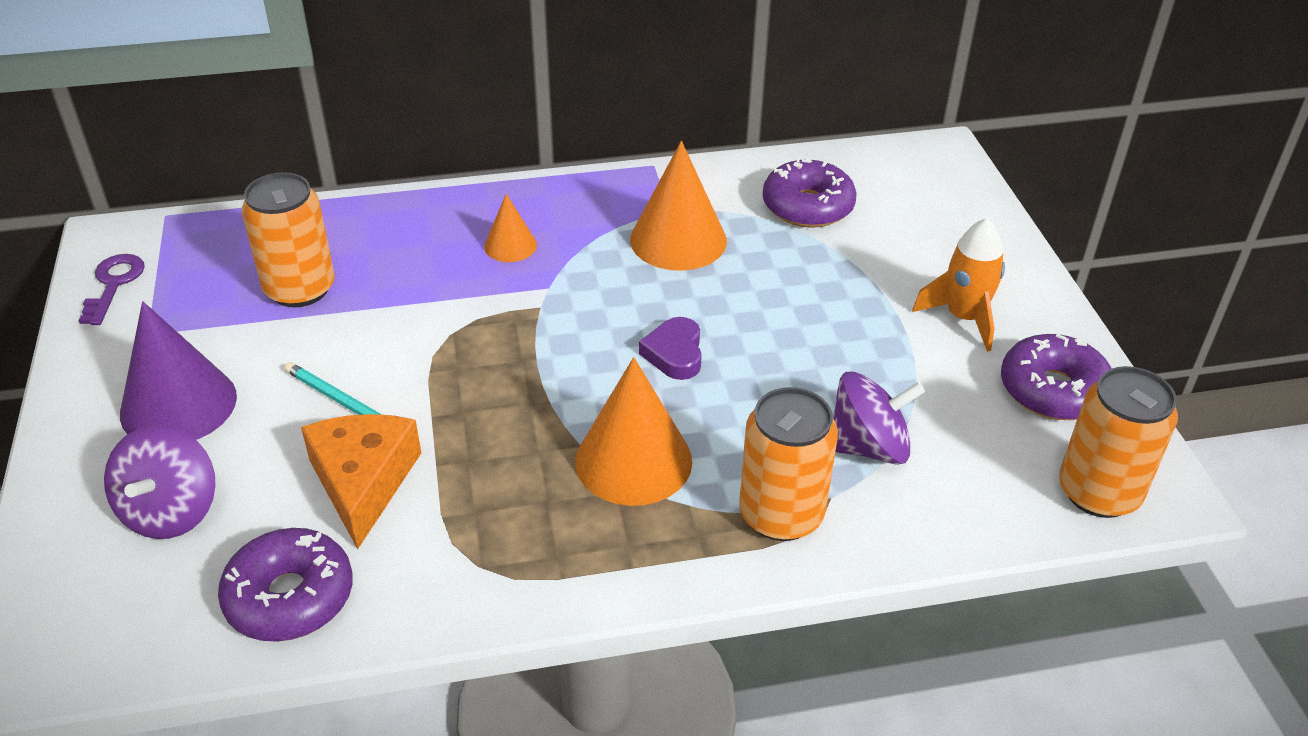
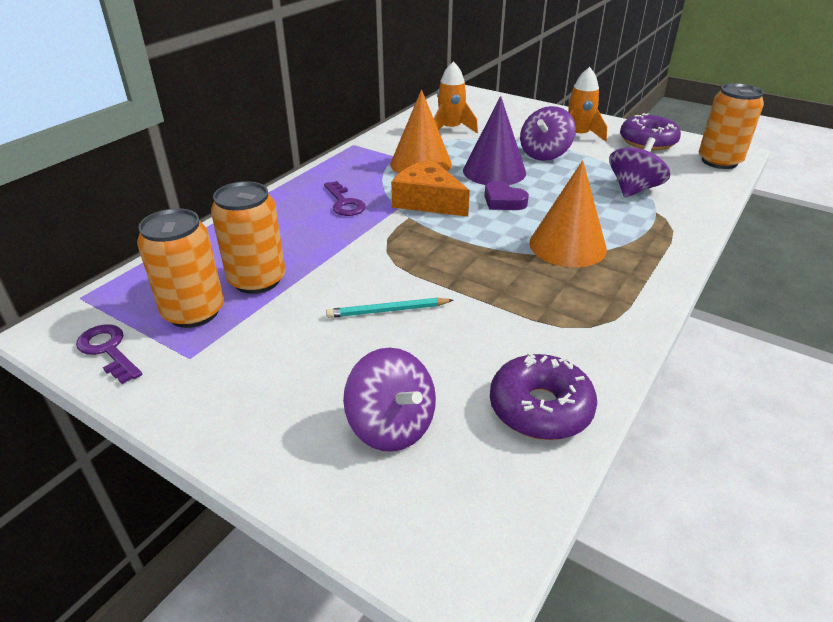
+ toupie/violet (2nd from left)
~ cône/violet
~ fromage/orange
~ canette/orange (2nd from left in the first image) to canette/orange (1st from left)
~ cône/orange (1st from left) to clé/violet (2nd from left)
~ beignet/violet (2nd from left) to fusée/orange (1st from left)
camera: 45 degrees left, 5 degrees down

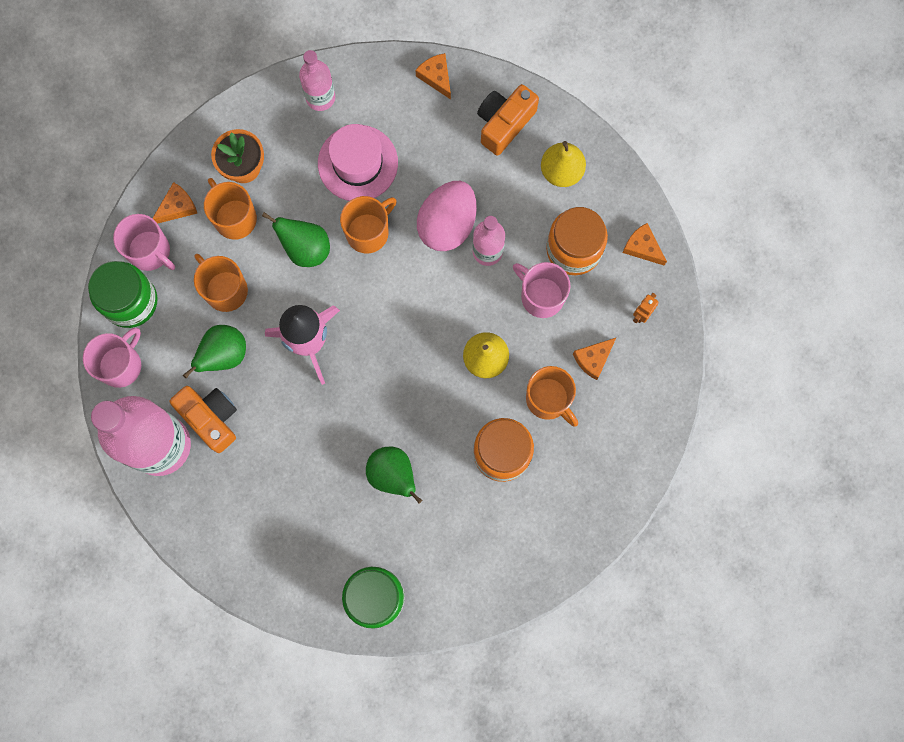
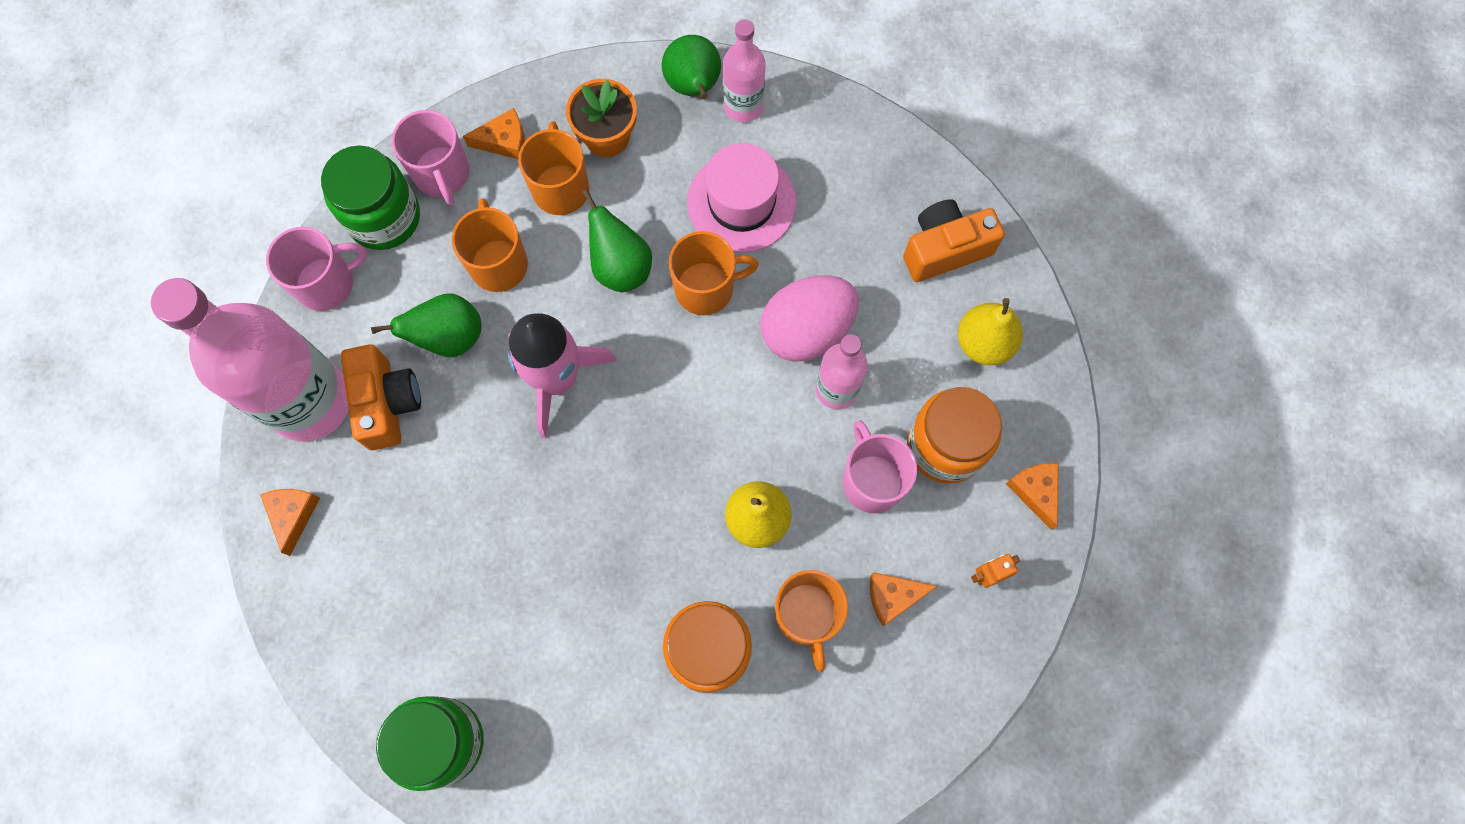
~ poire/vert (3rd from left)
~ fromage/orange (2nd from left in the first image) to fromage/orange (1st from left)
camera: 30 degrees right, 5 degrees down

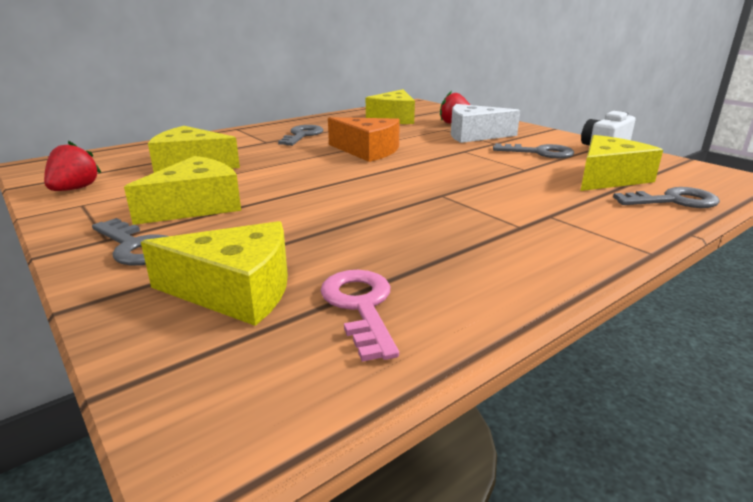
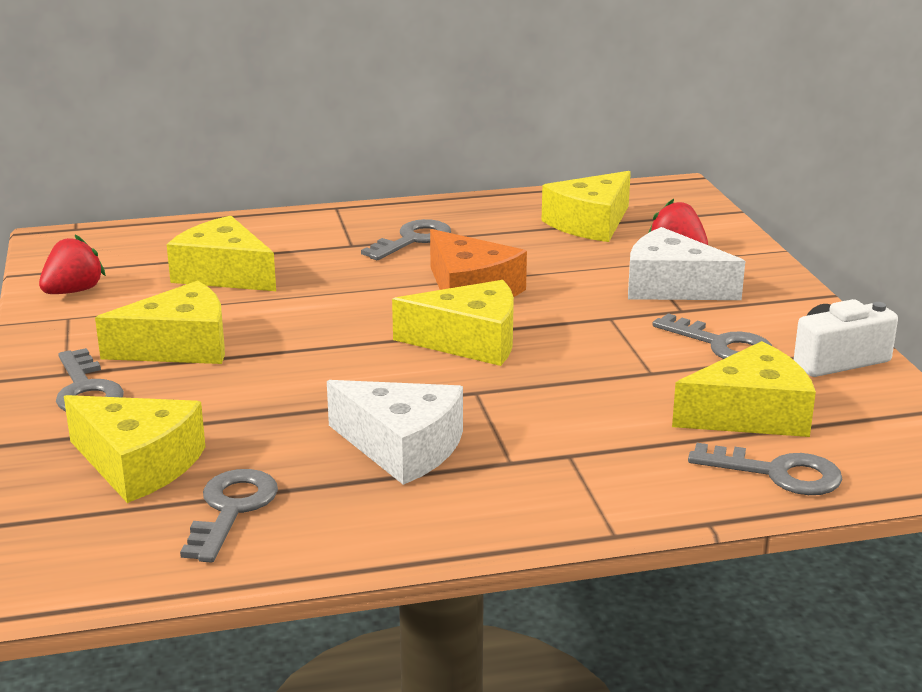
+ fromage/blanc (1st from left)
+ fromage/jaune (4th from left)
~ clé/rose to clé/gris (2nd from left)
camera: 25 degrees right, 0 degrees up

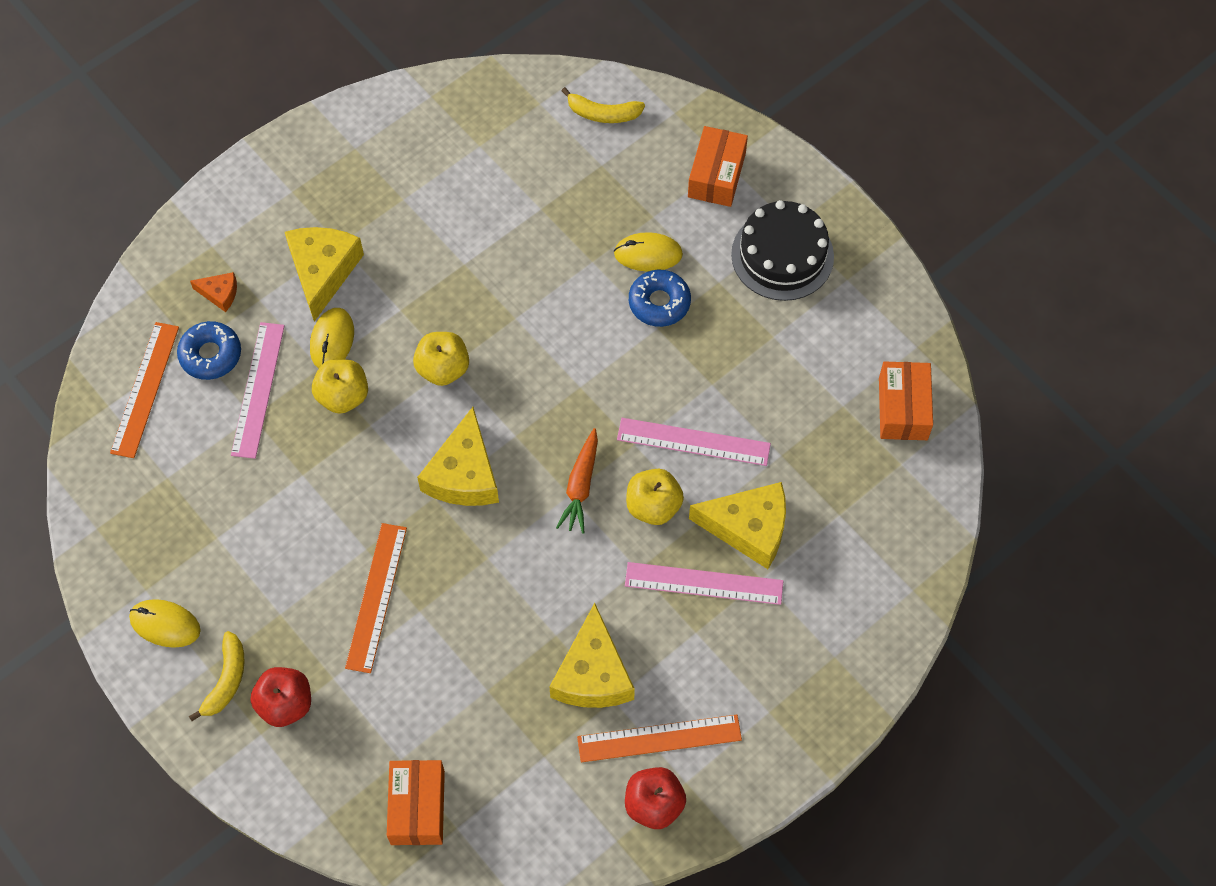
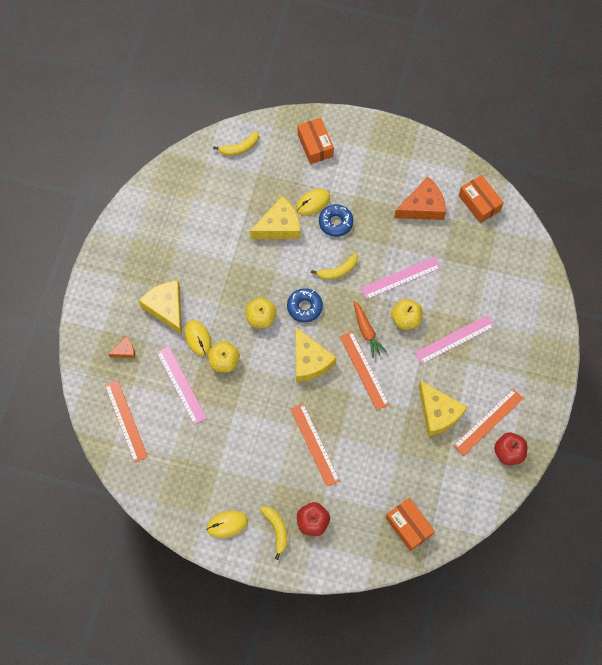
- gâteau/noir
+ banane/jaune (3rd from left)
+ règle/orange (3rd from left)
+ fromage/orange (2nd from left)
~ beignet/bleu (1st from left)
~ fromage/jaune (4th from left in the first image) to fromage/jaune (2nd from left)
camera: 35 degrees left, 5 degrees up

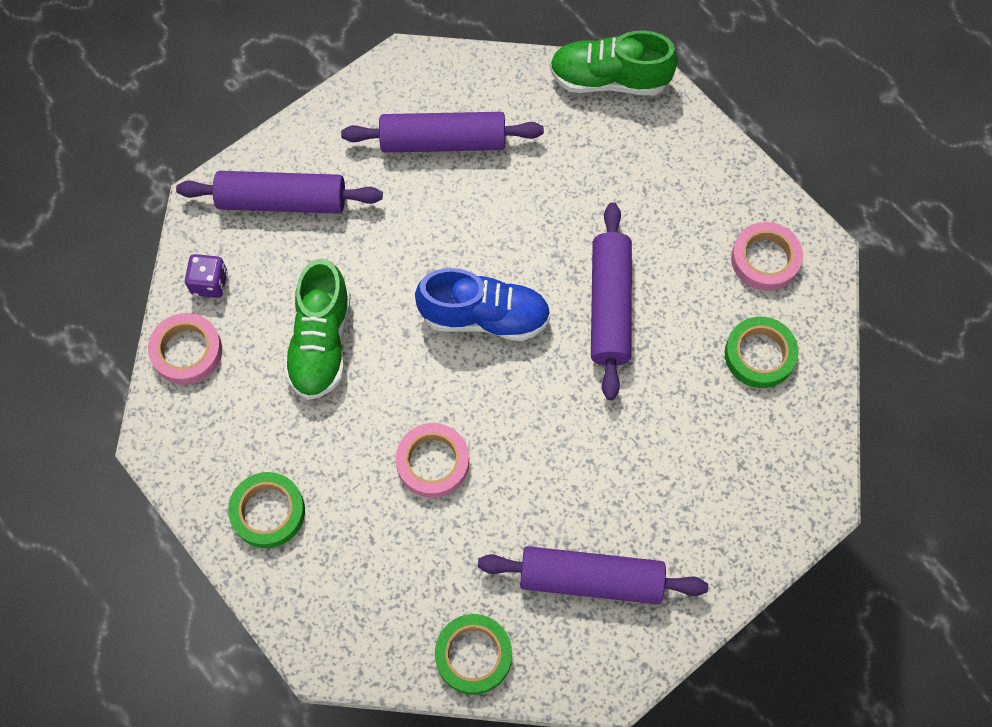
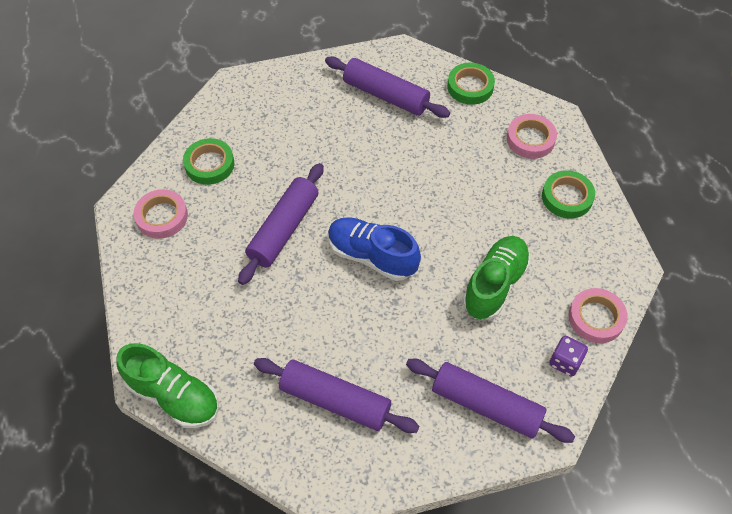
~ ruban adhésif/rose (2nd from left)
camera: 155 degrees left, 10 degrees down

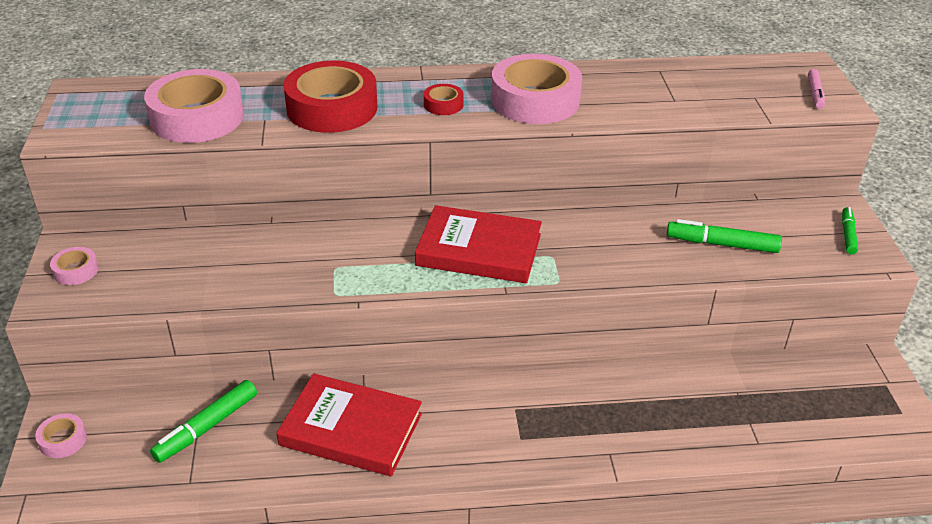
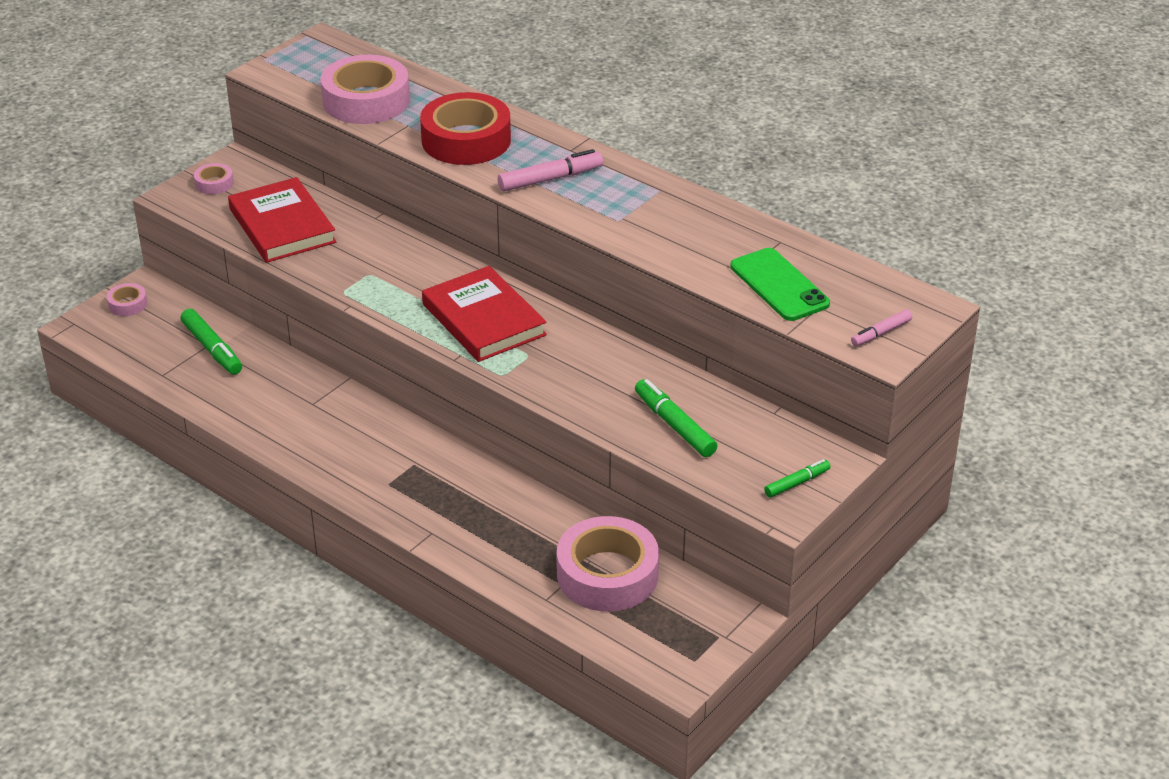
+ téléphone/vert
~ livre/rouge (1st from left)
~ ruban adhésif/rose (4th from left)
~ ruban adhésif/rouge (2nd from left) to feutre/rose (1st from left)
~ feutre/vert (1st from left) 120 degrees counterclockwise
camera: 45 degrees right, 0 degrees up

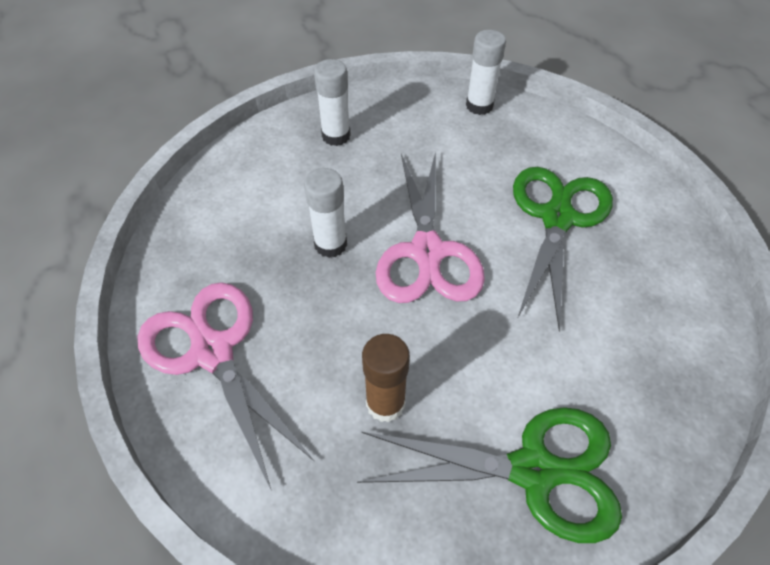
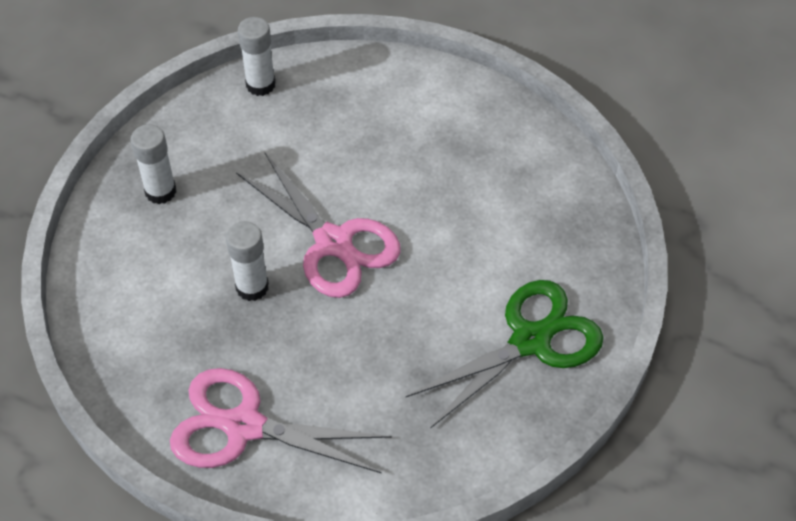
- bâton de colle/marron
- ciseaux/vert (2nd from left)
camera: 40 degrees left, 0 degrees up

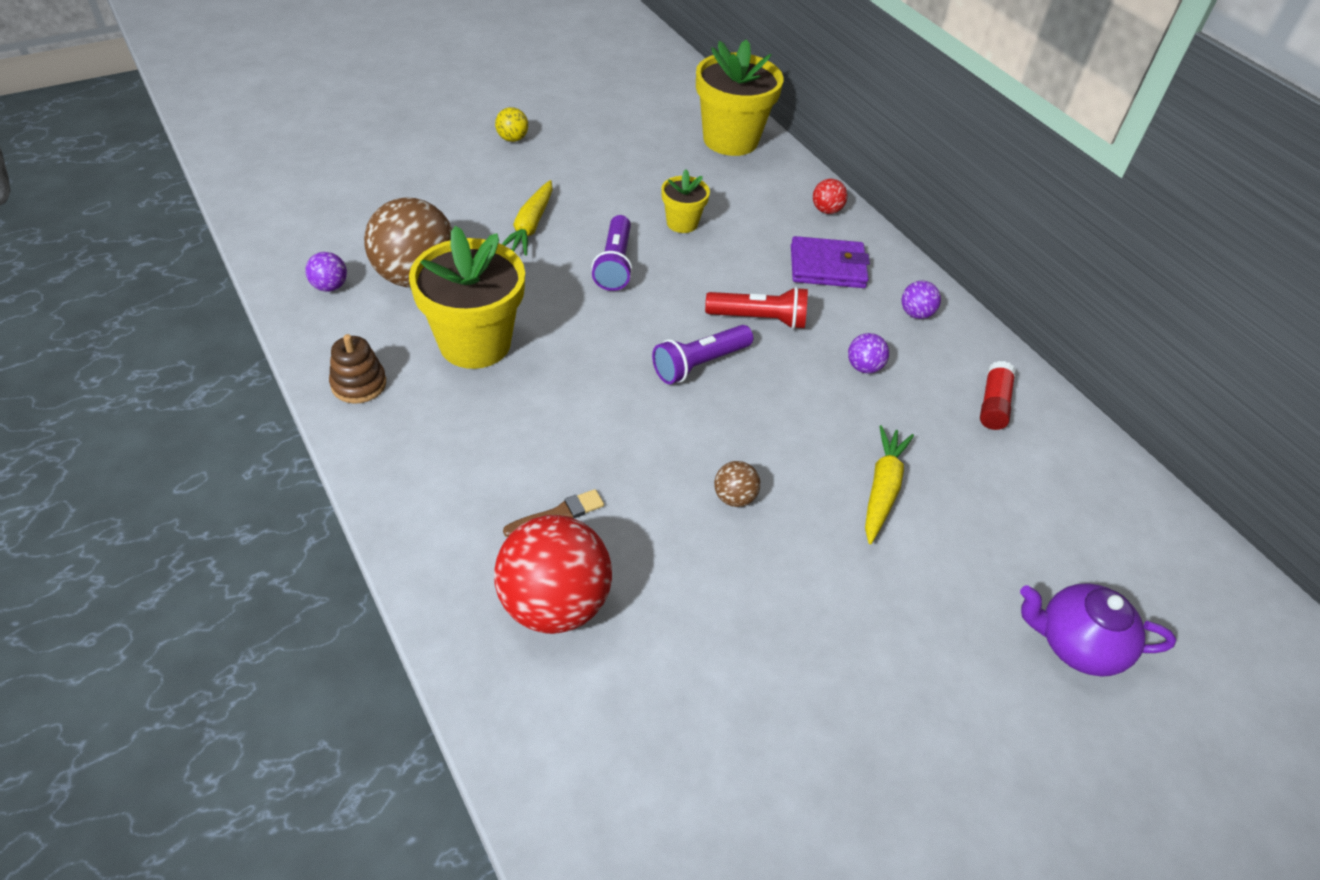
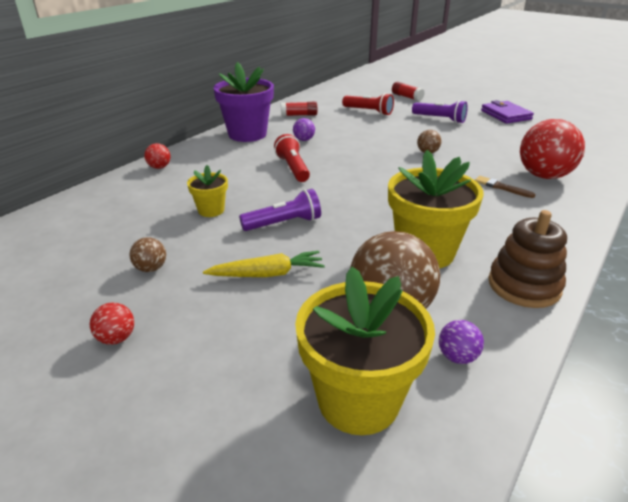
- carotte/jaune (2nd from left)
+ balle/marron (1st from left)
+ lampe de poche/rouge (2nd from left)
~ lampe de poche/violet (2nd from left)
~ pot de fleurs/jaune (3rd from left in the first image) to pot de fleurs/jaune (2nd from left)
~ portefeuille/violet
~ balle/violet (3rd from left) to pot de fleurs/violet
~ théière/violet to bâton de colle/rouge (2nd from left)
~ balle/jaune to balle/rouge (1st from left)
~ jouet à empiler/marron x1.53
camera: 110 degrees left, 15 degrees down

